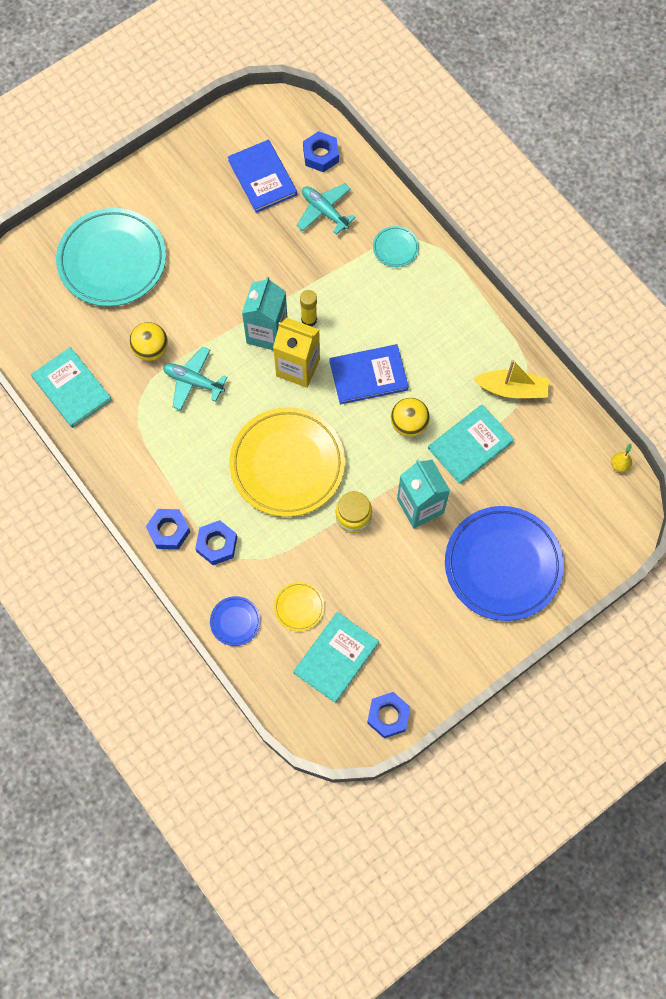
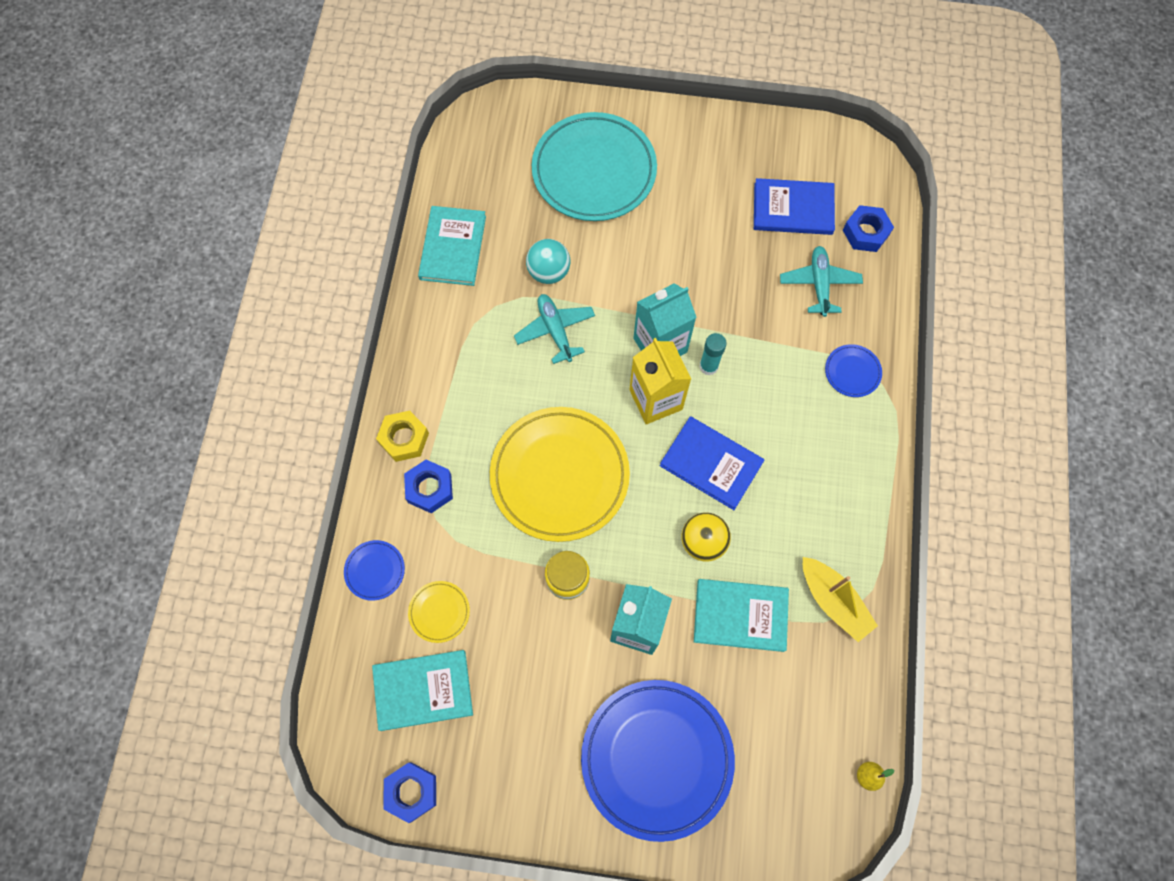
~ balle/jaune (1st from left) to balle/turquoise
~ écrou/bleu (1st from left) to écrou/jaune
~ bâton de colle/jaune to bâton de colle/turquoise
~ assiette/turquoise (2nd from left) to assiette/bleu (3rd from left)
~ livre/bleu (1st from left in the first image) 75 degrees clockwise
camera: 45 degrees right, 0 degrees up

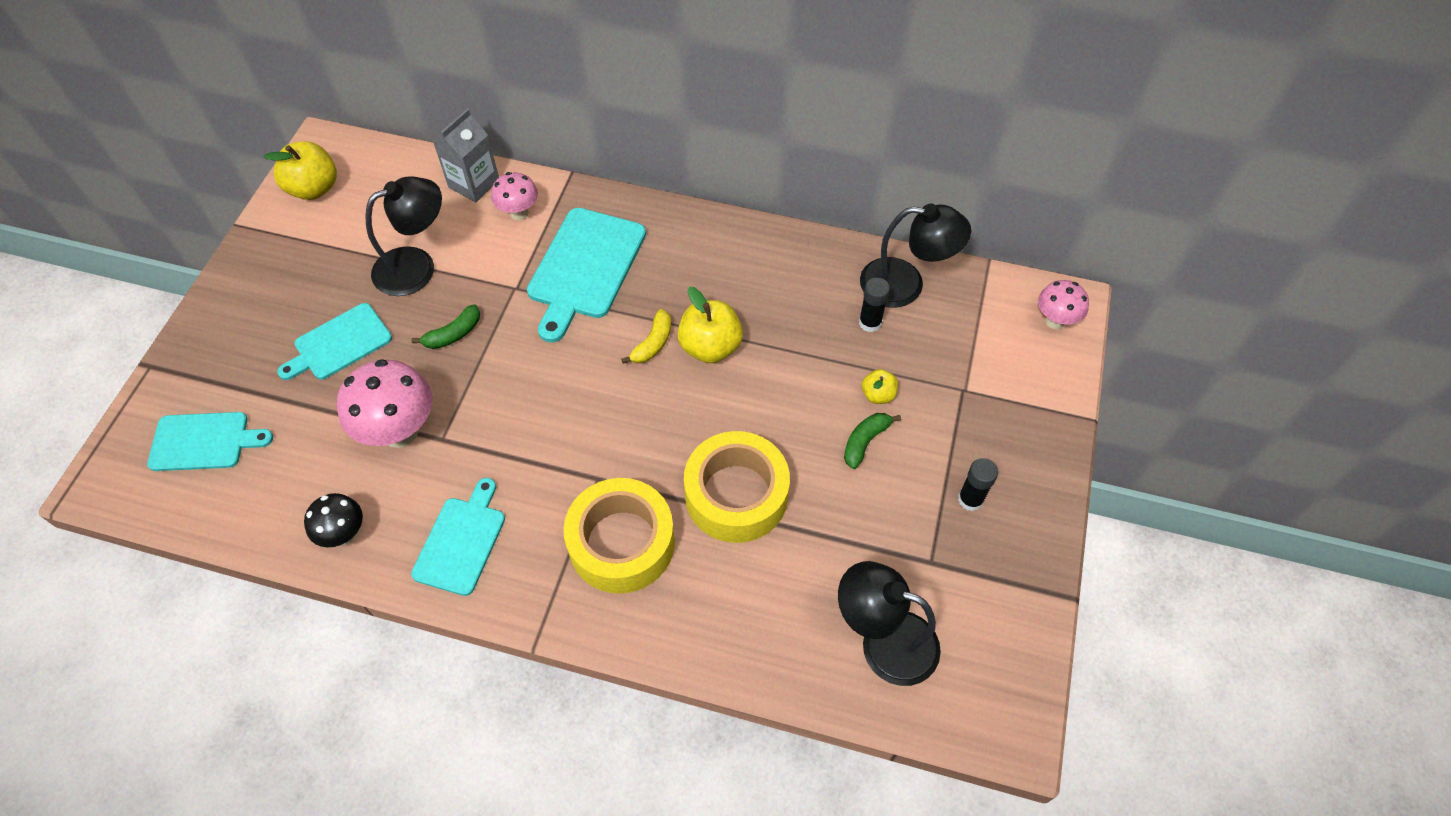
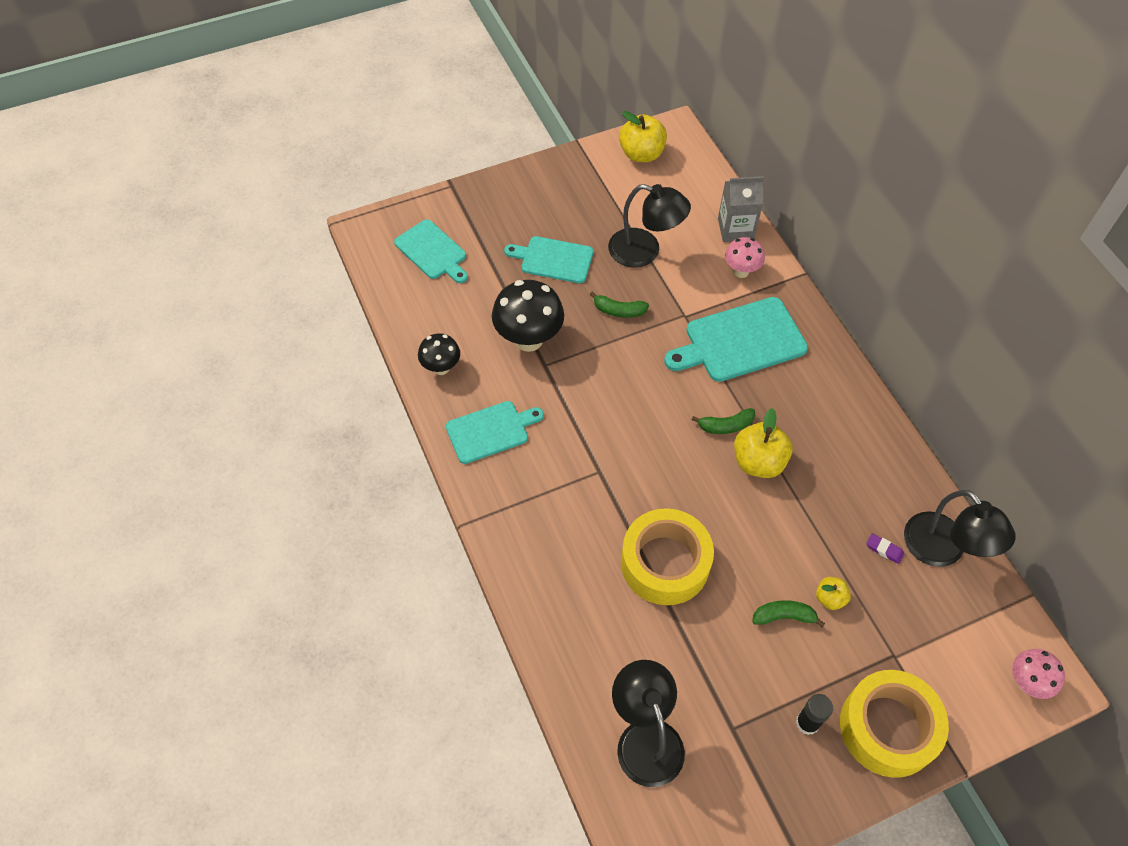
~ ruban adhésif/jaune (1st from left in the first image) to ruban adhésif/jaune (2nd from left)
~ bâton de colle/noir (1st from left) to gomme/violet
~ champignon/rose (1st from left) to champignon/noir (2nd from left)
~ banane/jaune to banane/vert (2nd from left)
camera: 50 degrees right, 0 degrees up

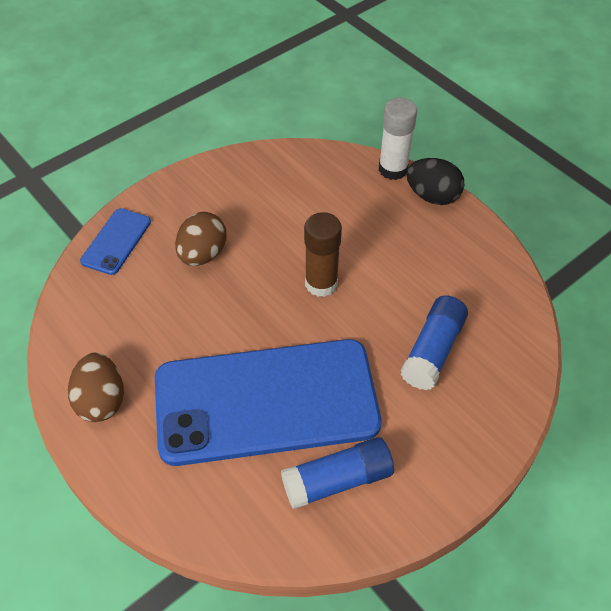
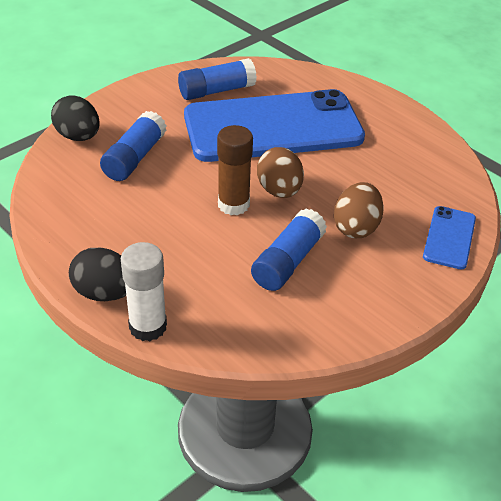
+ œuf/noir (1st from left)
+ bâton de colle/bleu (3rd from left)
~ œuf/marron (1st from left)
camera: 175 degrees right, 10 degrees down

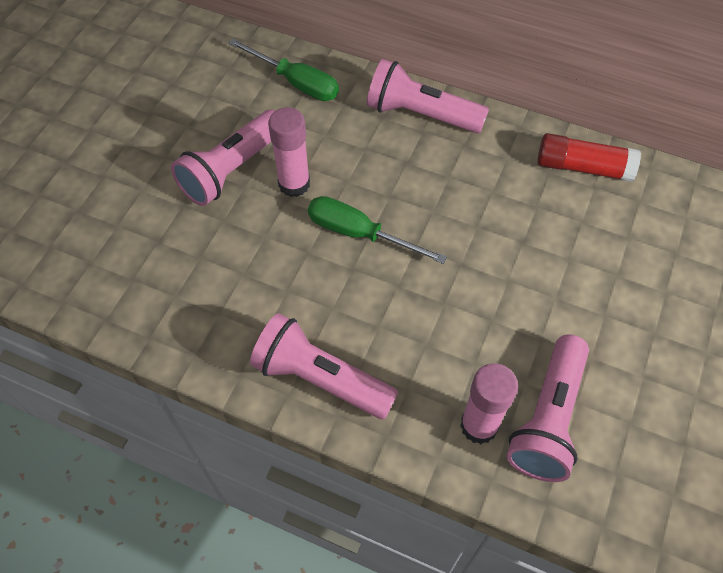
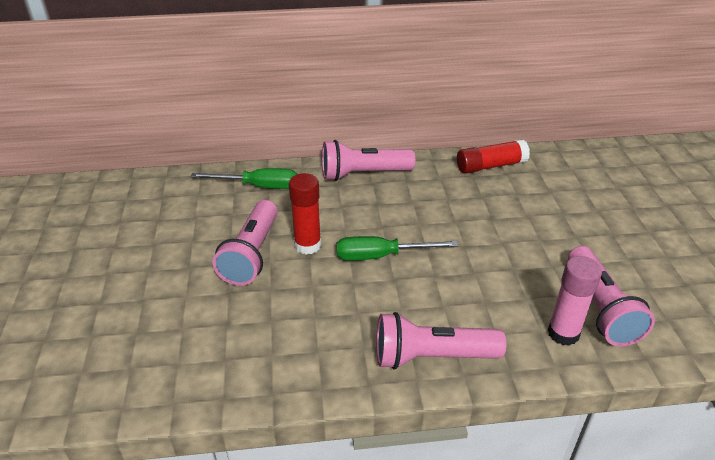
~ bâton de colle/rose (1st from left) to bâton de colle/rouge (1st from left)
camera: 30 degrees left, 20 degrees down

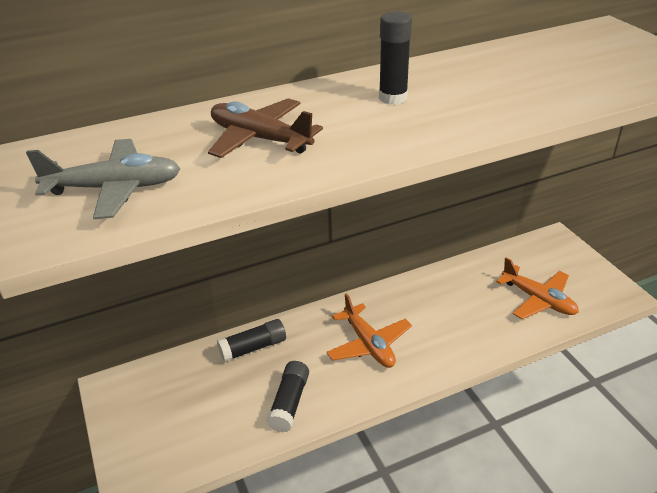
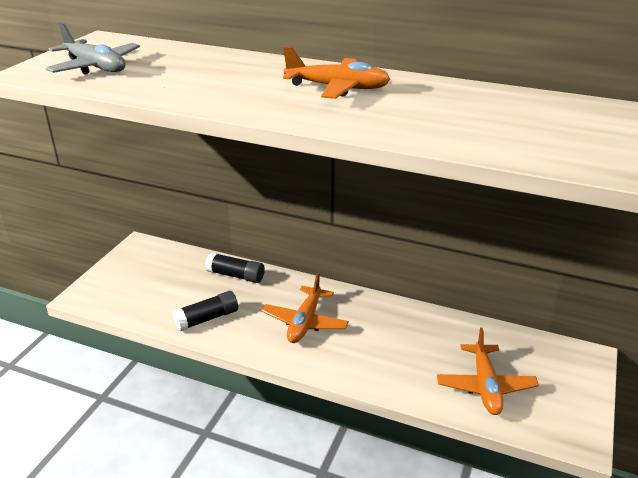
- avion/marron
~ bâton de colle/noir (3rd from left) to avion/orange (2nd from left)
camera: 45 degrees right, 5 degrees down

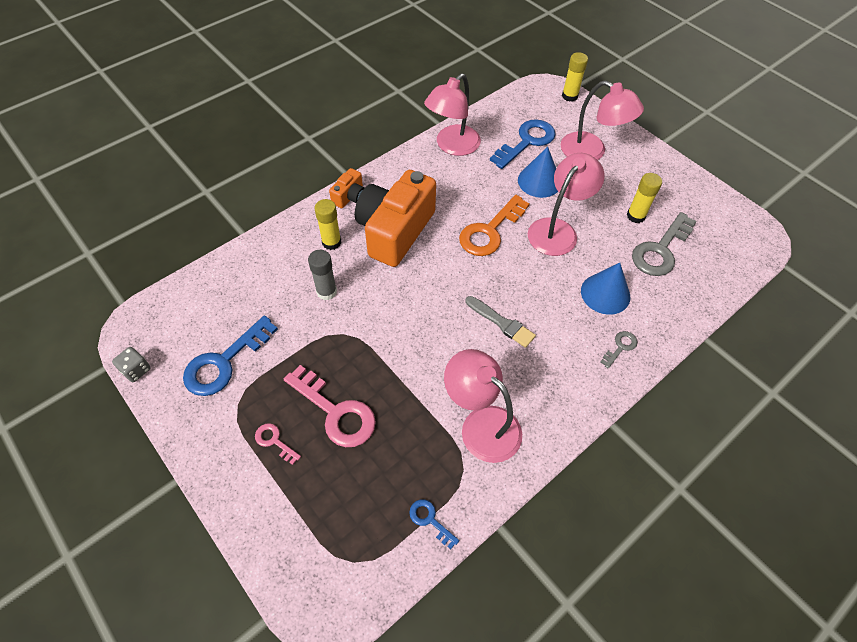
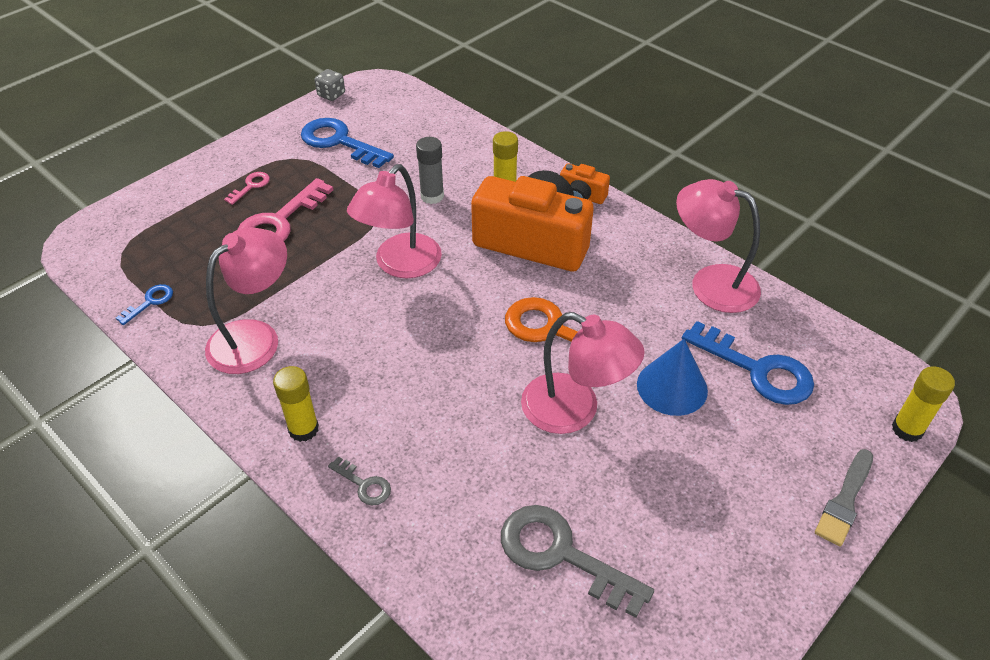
- cône/bleu (2nd from left)
~ pinceau/gris
~ lampe/rose (4th from left in the first image) to lampe/rose (2nd from left)
~ bâton de colle/jaune (3rd from left in the first image) to bâton de colle/jaune (1st from left)
camera: 85 degrees right, 10 degrees down

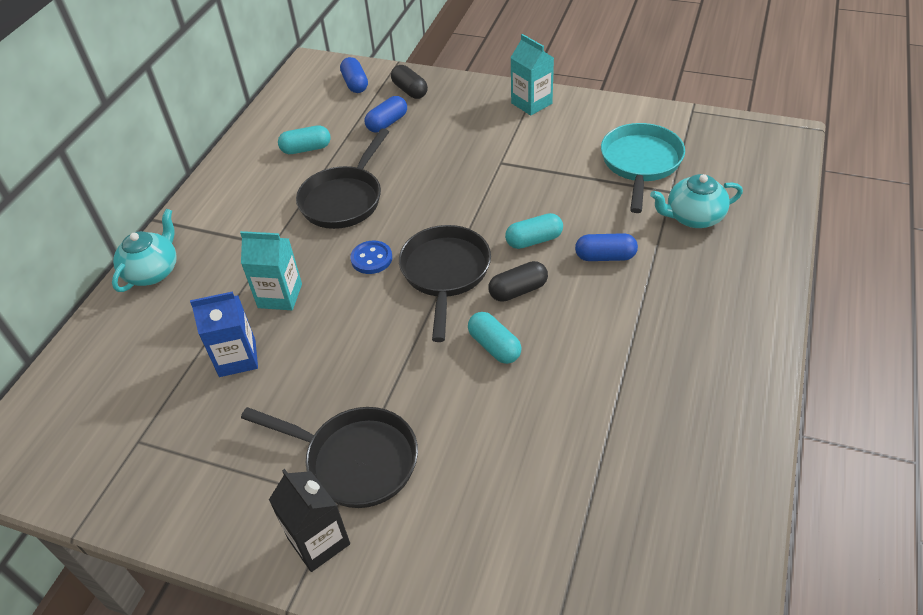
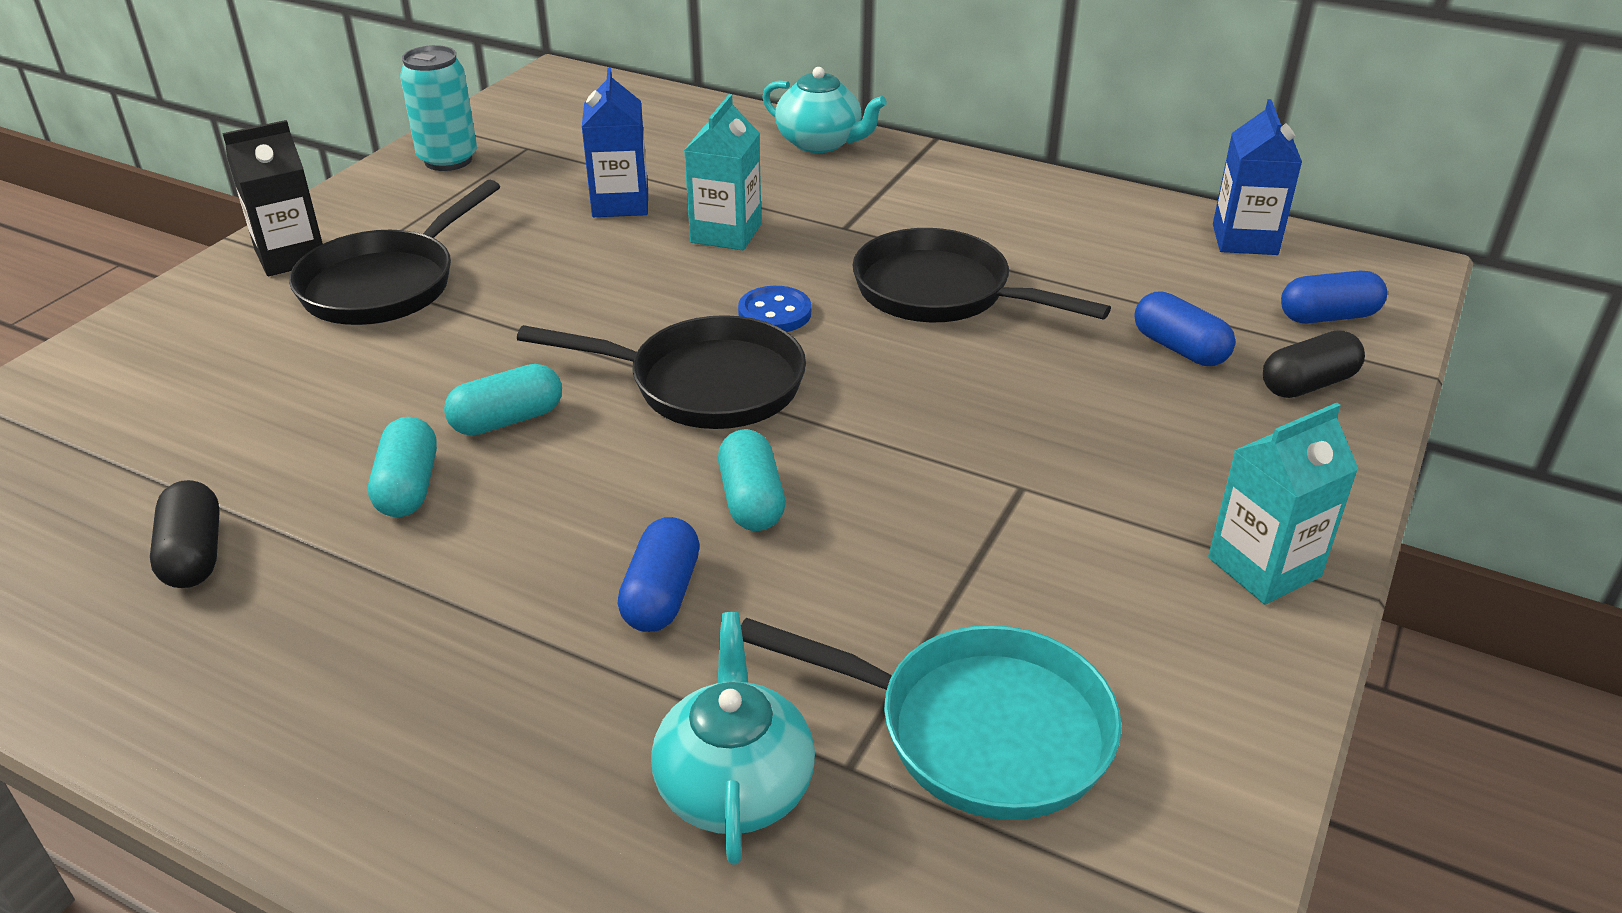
+ canette/turquoise
+ brique de lait/bleu (2nd from left)
~ gélule/turquoise (1st from left)
~ gélule/noir (2nd from left in the first image) to gélule/noir (1st from left)
camera: 95 degrees right, 10 degrees down

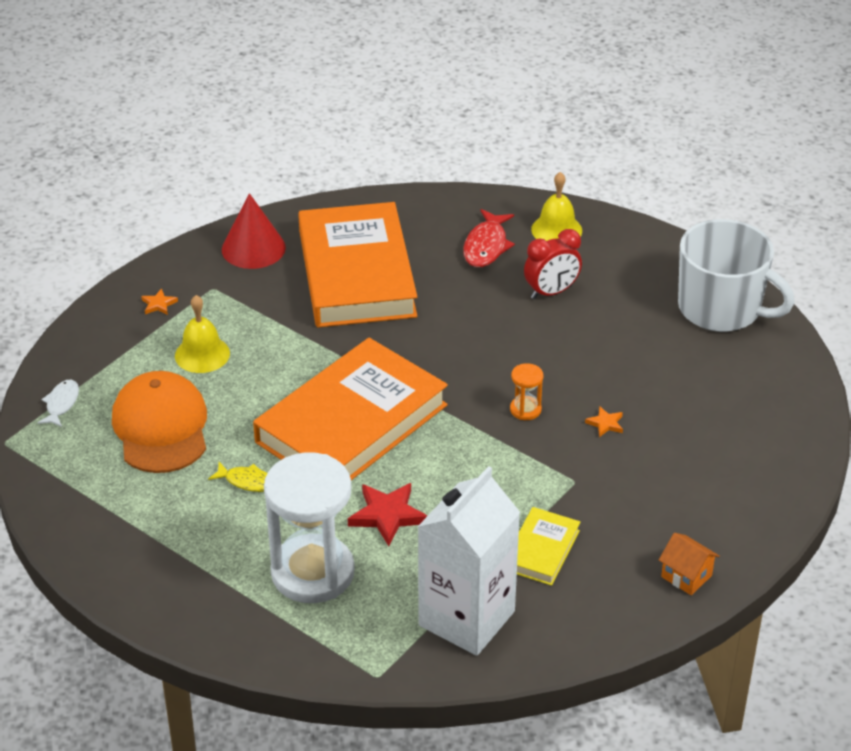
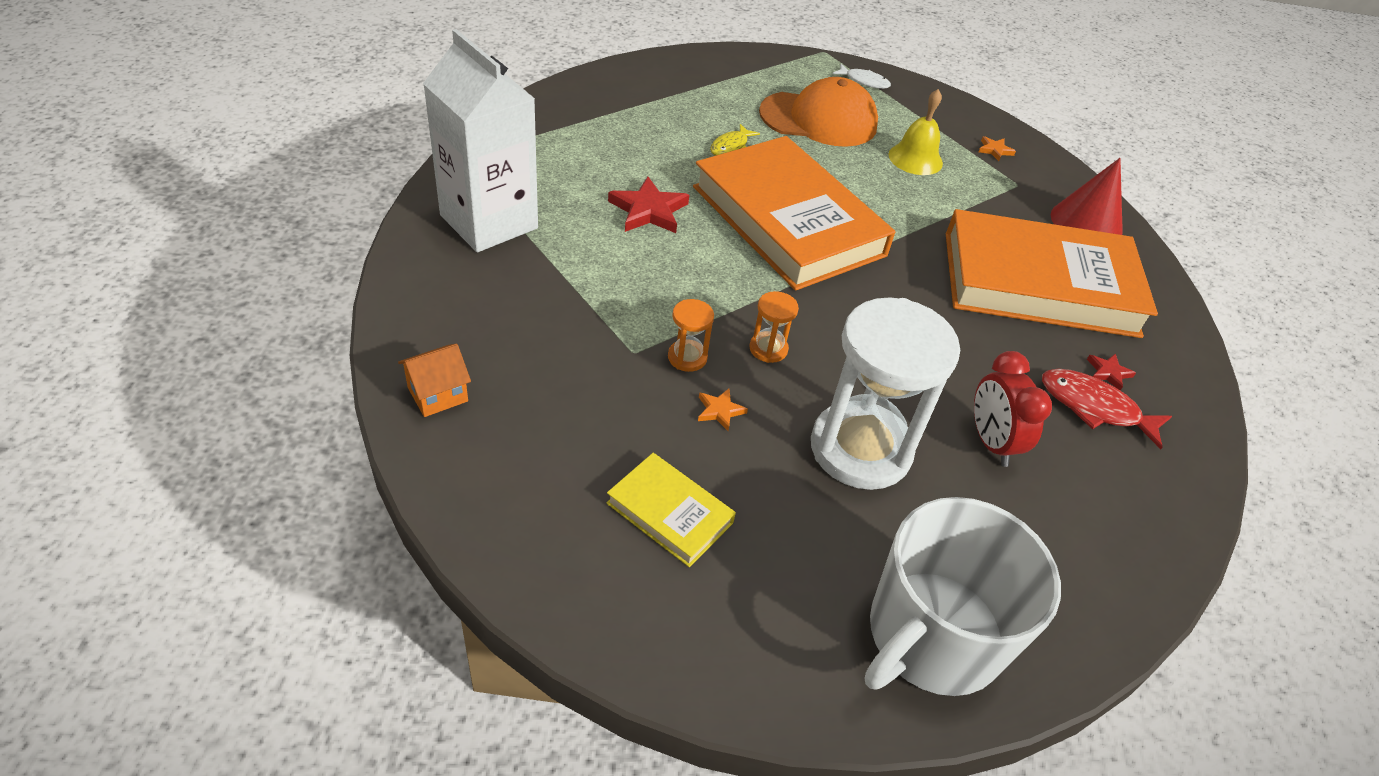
- cloche/jaune (2nd from left)
+ sablier/orange (1st from left)
+ étoile/rouge (2nd from left)
~ sablier/blanc
~ livre/jaune
camera: 100 degrees right, 5 degrees up

